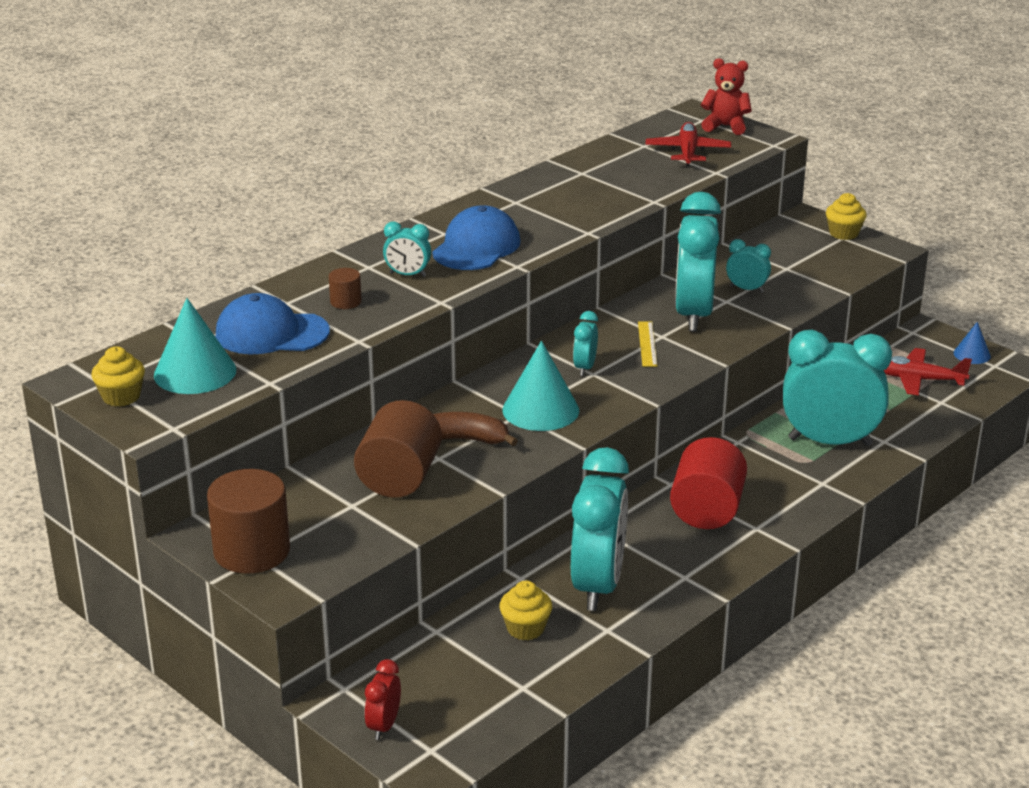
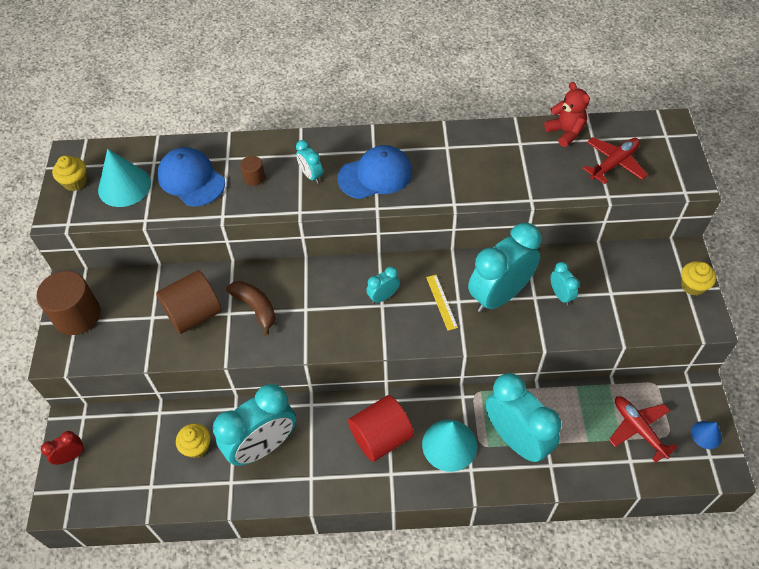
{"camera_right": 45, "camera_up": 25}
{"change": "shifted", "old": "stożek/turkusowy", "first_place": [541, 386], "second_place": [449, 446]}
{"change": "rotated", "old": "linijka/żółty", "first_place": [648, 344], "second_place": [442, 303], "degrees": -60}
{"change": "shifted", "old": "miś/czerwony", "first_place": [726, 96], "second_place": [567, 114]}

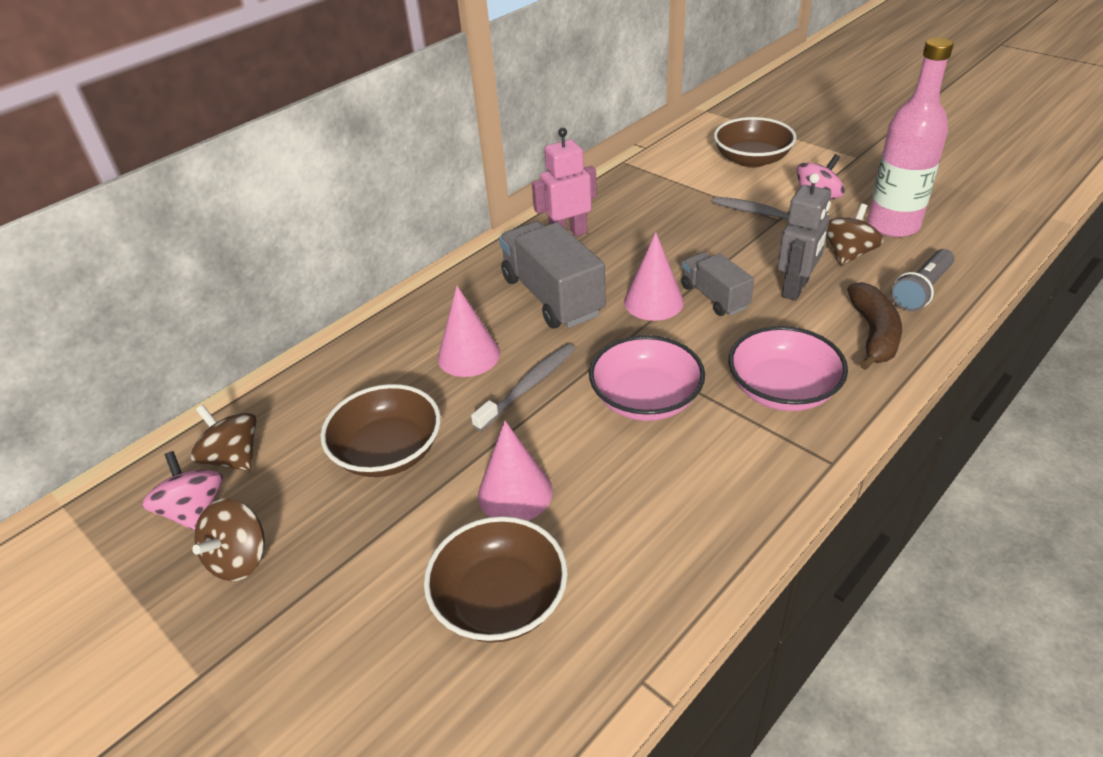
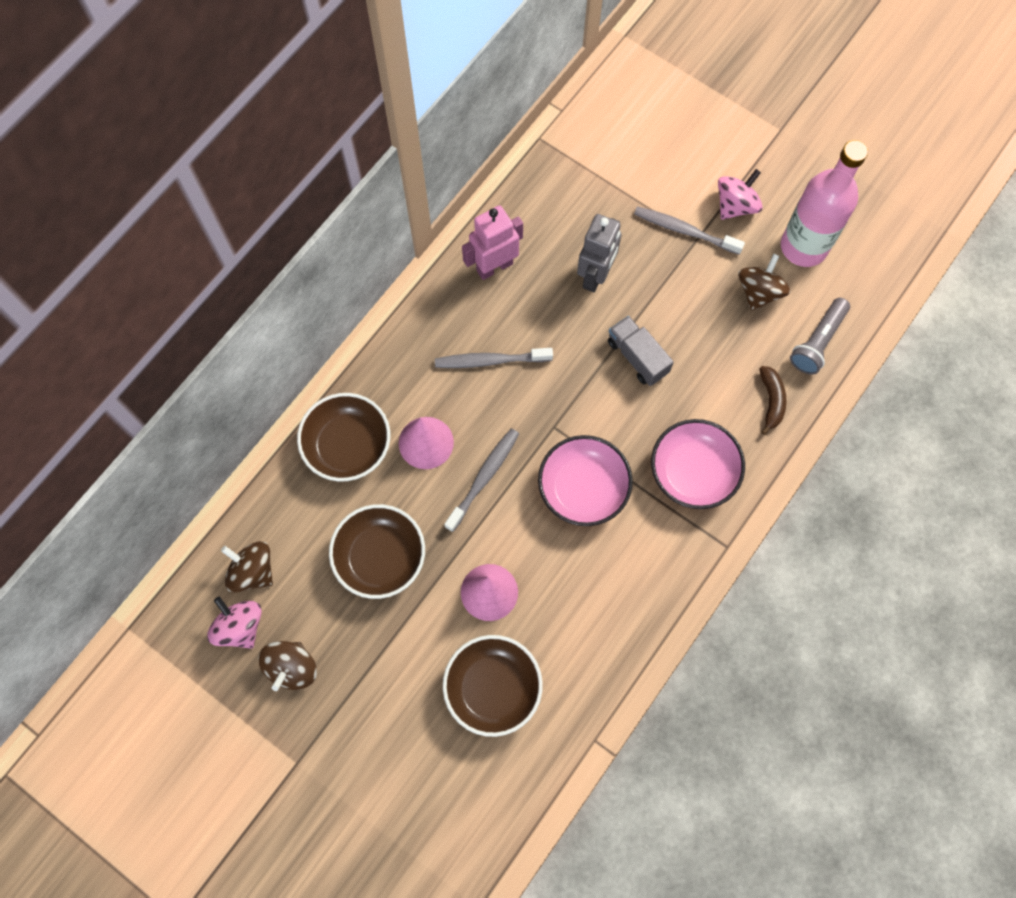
{"camera_right": -10, "camera_up": 30}
{"change": "swapped", "old": "ciężarówka/szary", "new": "szczoteczka do zębów/szary", "first_place": [552, 274], "second_place": [494, 358]}
{"change": "gone", "old": "stożek/różowy", "first_place": [654, 276]}
{"change": "shifted", "old": "miska/brązowy", "first_place": [755, 142], "second_place": [343, 437]}
{"change": "shifted", "old": "robot/szary", "first_place": [804, 237], "second_place": [599, 253]}
{"change": "scaled", "old": "banan/brązowy", "first_place": [874, 326], "second_place": [773, 400], "factor": 0.67}

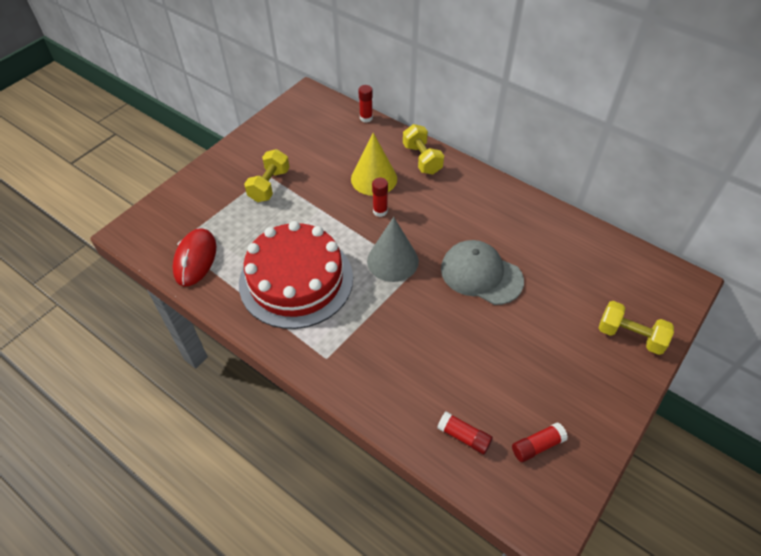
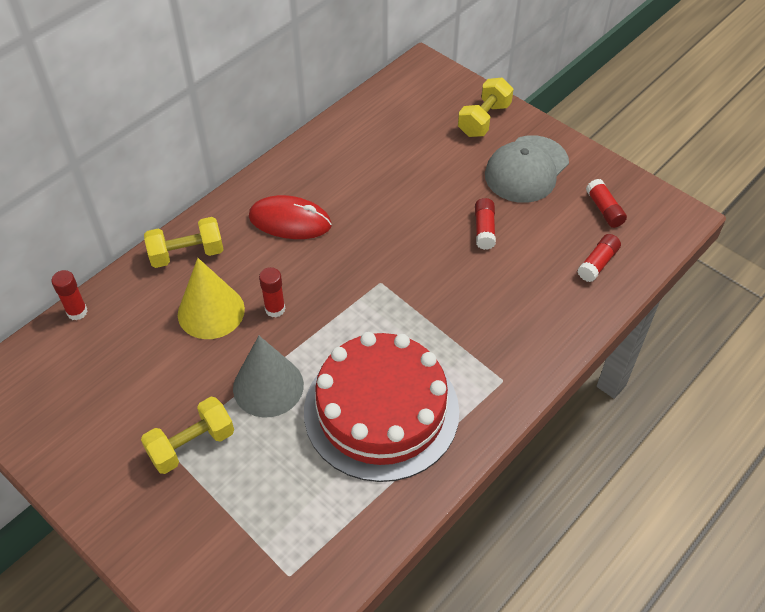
{"camera_right": -85, "camera_up": 0}
{"change": "shifted", "old": "myszka/czerwony", "first_place": [194, 257], "second_place": [290, 217]}
{"change": "rotated", "old": "hantel/żółty", "first_place": [267, 175], "second_place": [187, 435], "degrees": -60}
{"change": "shifted", "old": "stożek/szary", "first_place": [393, 249], "second_place": [268, 376]}
{"change": "shifted", "old": "czapka/szary", "first_place": [482, 272], "second_place": [527, 169]}
{"change": "new", "new": "klej w sztyfcie/czerwony", "second_place": [485, 224]}

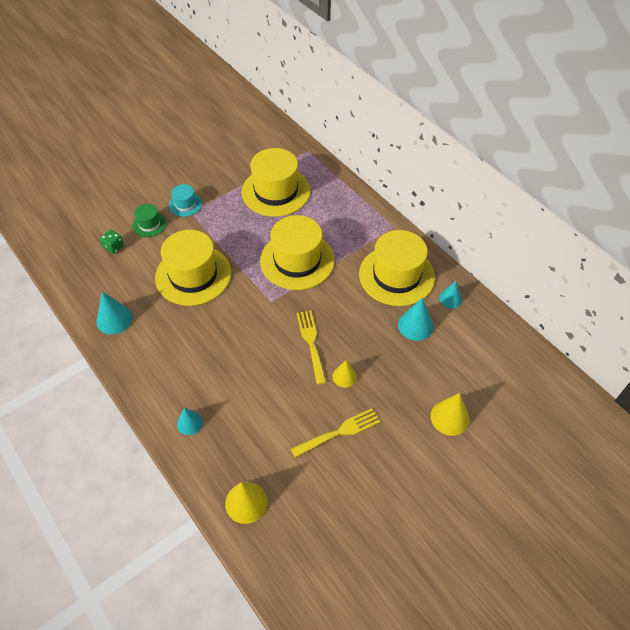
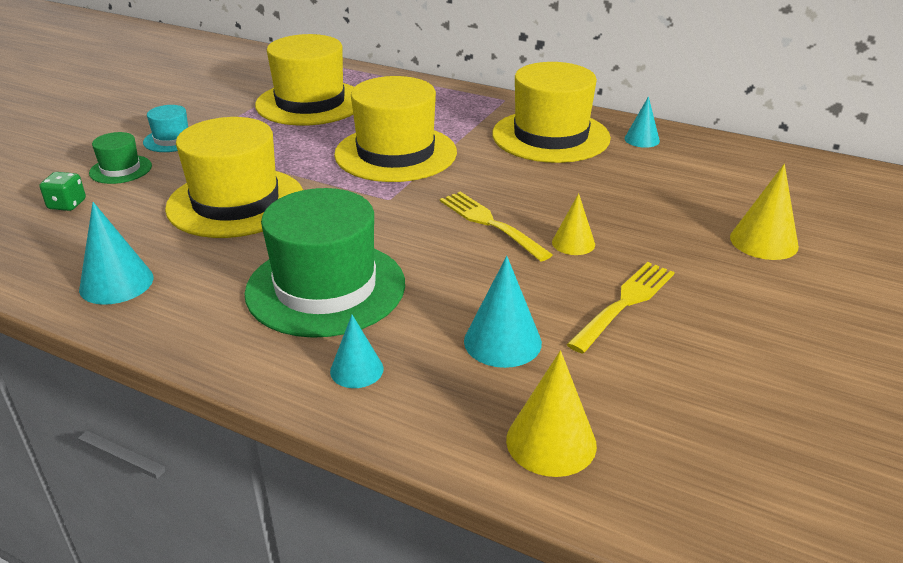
{"camera_right": -25, "camera_up": -20}
{"change": "shifted", "old": "stożek/turkusowy", "first_place": [416, 319], "second_place": [503, 312]}
{"change": "new", "new": "kapelusz/zielony", "second_place": [324, 263]}

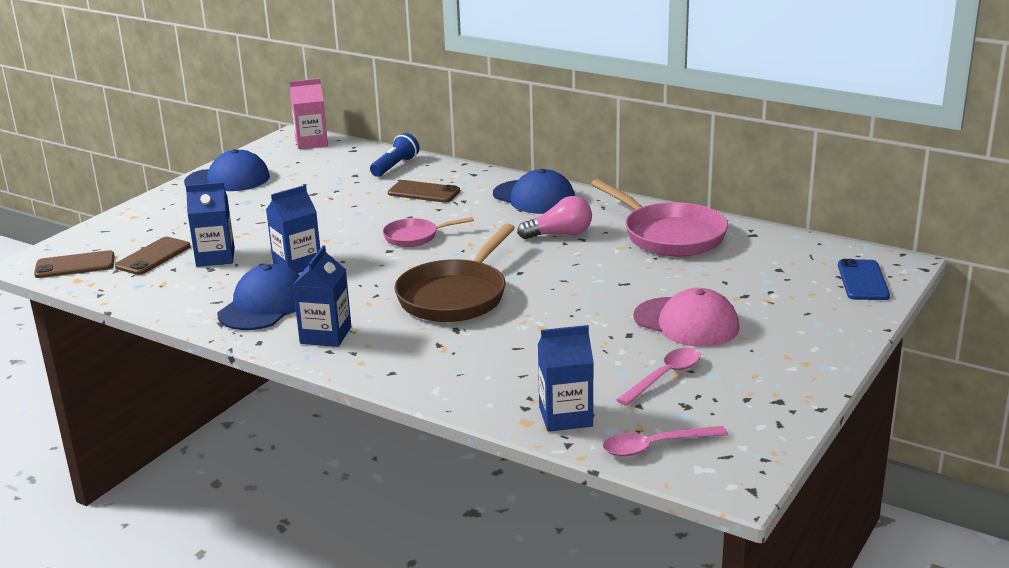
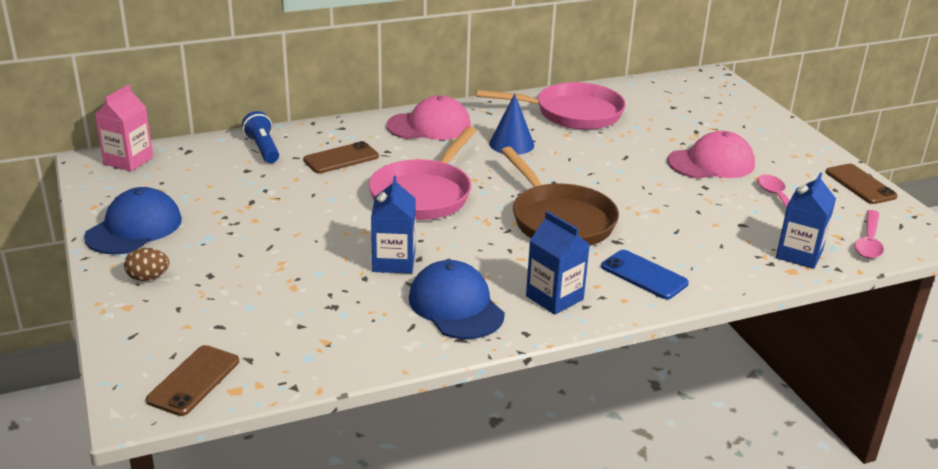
{"camera_right": -55, "camera_up": 5}
{"change": "shifted", "old": "telefon/brązowy", "first_place": [153, 256], "second_place": [862, 184]}
{"change": "gone", "old": "karton mleka/niebieski", "first_place": [210, 224]}
{"change": "scaled", "old": "patelnia/różowy", "first_place": [428, 232], "second_place": [423, 173], "factor": 1.85}
{"change": "repainted", "old": "czapka/niebieski", "new": "czapka/różowy", "first_place": [534, 191], "second_place": [429, 118]}
{"change": "swapped", "old": "żarówka/różowy", "new": "stożek/niebieski", "first_place": [554, 217], "second_place": [511, 124]}
{"change": "shifted", "old": "telefon/niebieski", "first_place": [864, 279], "second_place": [645, 274]}
{"change": "new", "new": "jajko/brązowy", "second_place": [147, 264]}

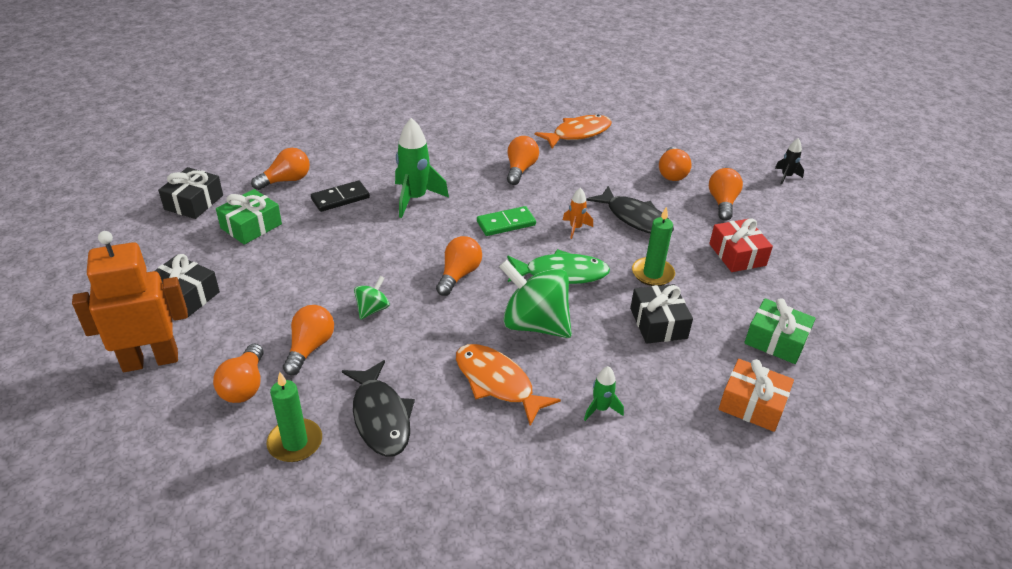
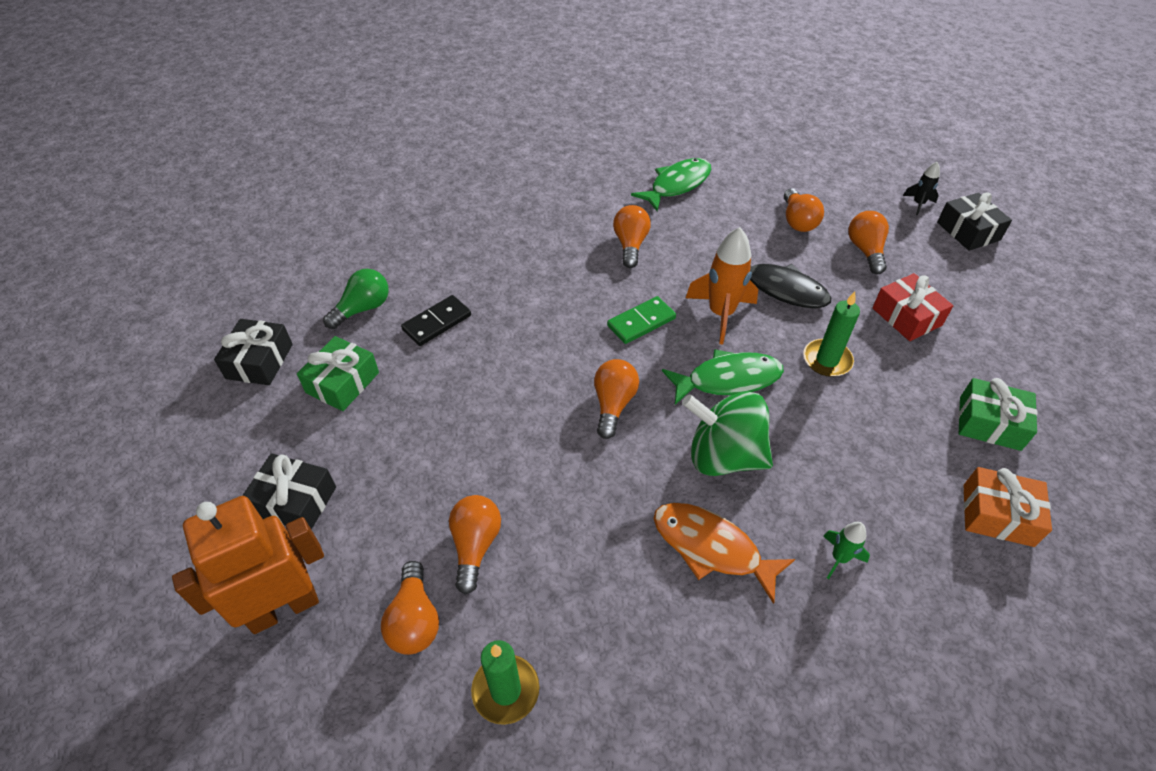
{"camera_right": -10, "camera_up": 10}
{"change": "repainted", "old": "żarówka/pomarańczowy", "new": "żarówka/zielony", "first_place": [280, 169], "second_place": [356, 299]}
{"change": "gone", "old": "ryba/czarny", "first_place": [378, 408]}
{"change": "gone", "old": "bączek/zielony", "first_place": [371, 298]}
{"change": "gone", "old": "rakieta/zielony", "first_place": [422, 168]}
{"change": "repainted", "old": "ryba/pomarańczowy", "new": "ryba/zielony", "first_place": [573, 131], "second_place": [671, 184]}
{"change": "scaled", "old": "rakieta/pomarańczowy", "first_place": [578, 213], "second_place": [722, 285], "factor": 1.93}
{"change": "shifted", "old": "prezent/czarny", "first_place": [661, 314], "second_place": [974, 221]}

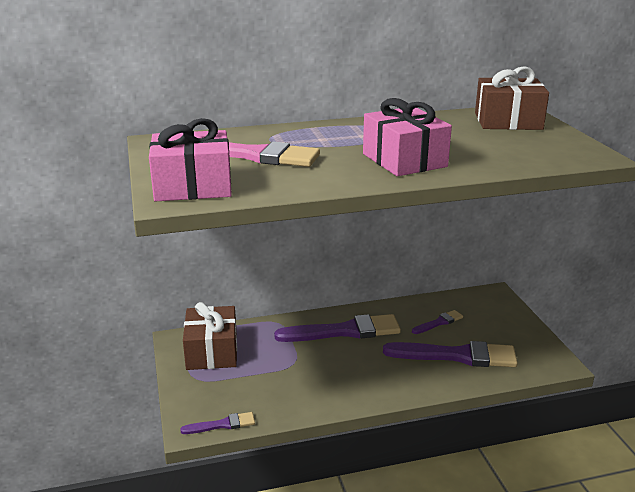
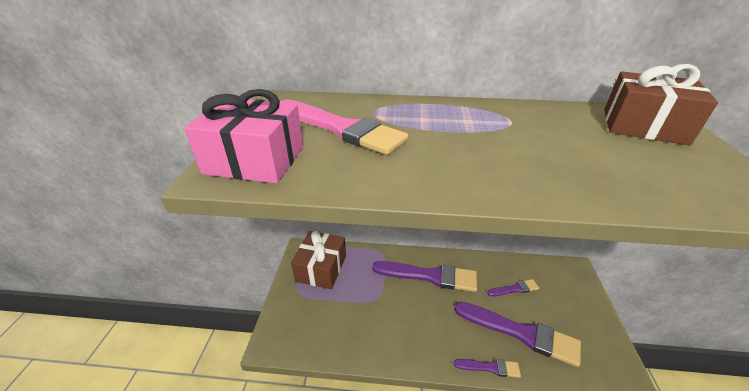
{"camera_right": 20, "camera_up": 10}
{"change": "shifted", "old": "pędzel/fioletowy", "first_place": [217, 423], "second_place": [487, 368]}
{"change": "gone", "old": "prezent/różowy", "first_place": [407, 137]}

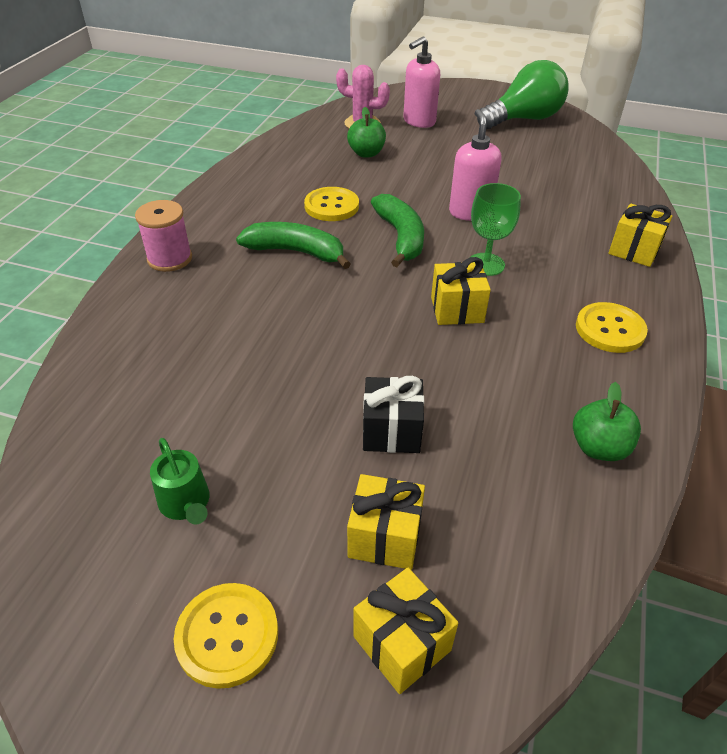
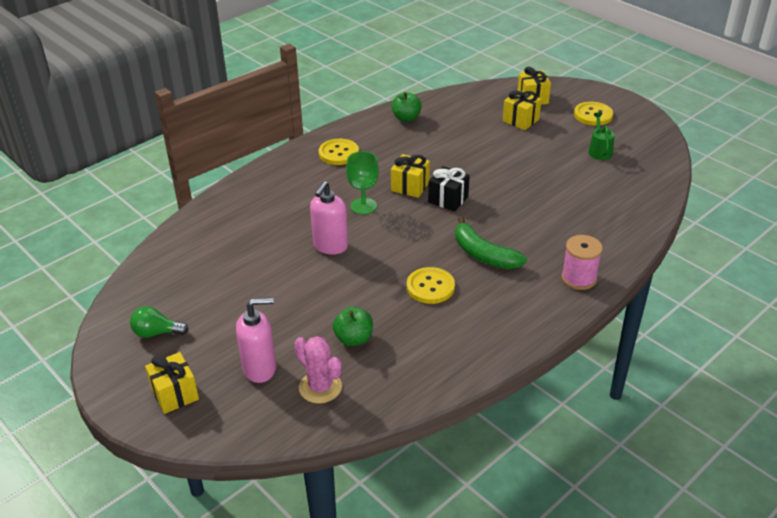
{"camera_right": -150, "camera_up": -5}
{"change": "shifted", "old": "prezent/czarny", "first_place": [393, 414], "second_place": [449, 189]}
{"change": "gone", "old": "banan/zielony", "first_place": [397, 230]}
{"change": "scaled", "old": "żarówka/zielony", "first_place": [523, 94], "second_place": [159, 322], "factor": 0.51}
{"change": "shifted", "old": "prezent/żółty", "first_place": [640, 235], "second_place": [172, 383]}

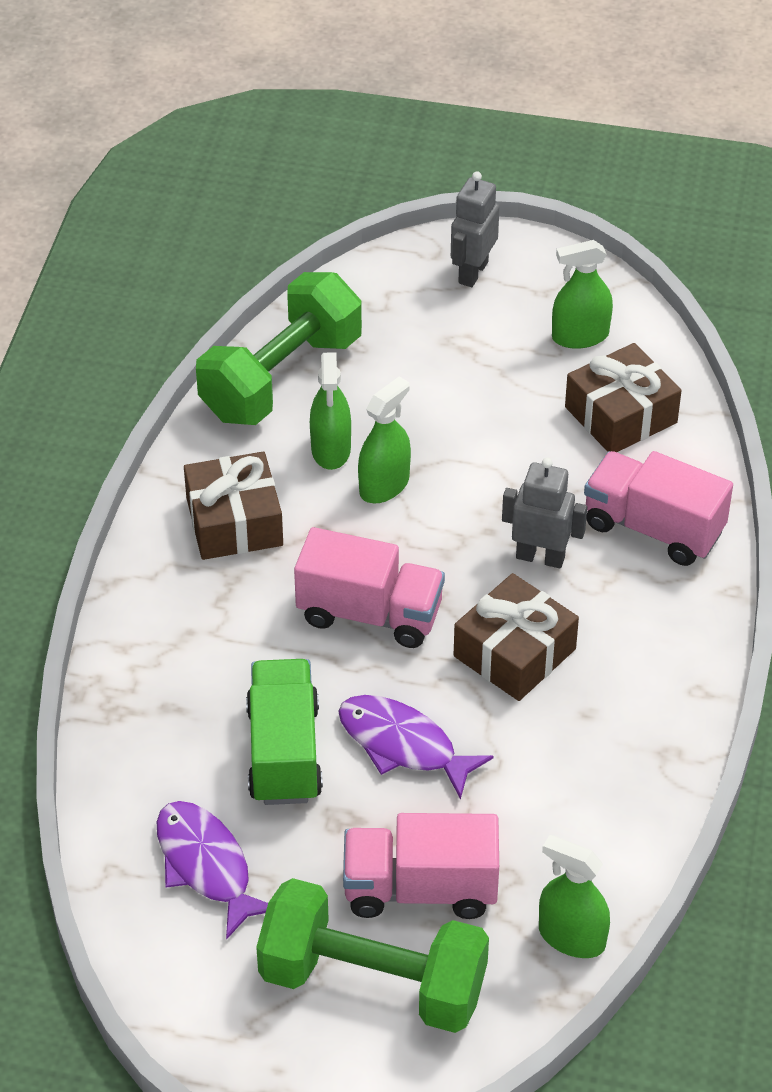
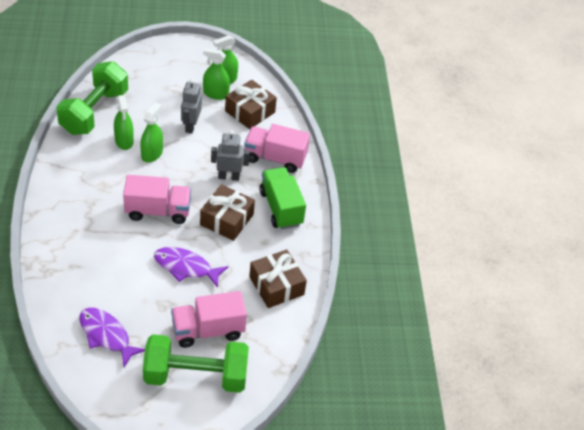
{"camera_right": -20, "camera_up": 0}
{"change": "shifted", "old": "prezent/brązowy", "first_place": [233, 505], "second_place": [278, 278]}
{"change": "shifted", "old": "ciężarówka/zielony", "first_place": [284, 732], "second_place": [283, 198]}
{"change": "shifted", "old": "robot/szary", "first_place": [475, 229], "second_place": [191, 106]}
{"change": "shifted", "old": "spryskiwacz/zielony", "first_place": [574, 896], "second_place": [216, 74]}

